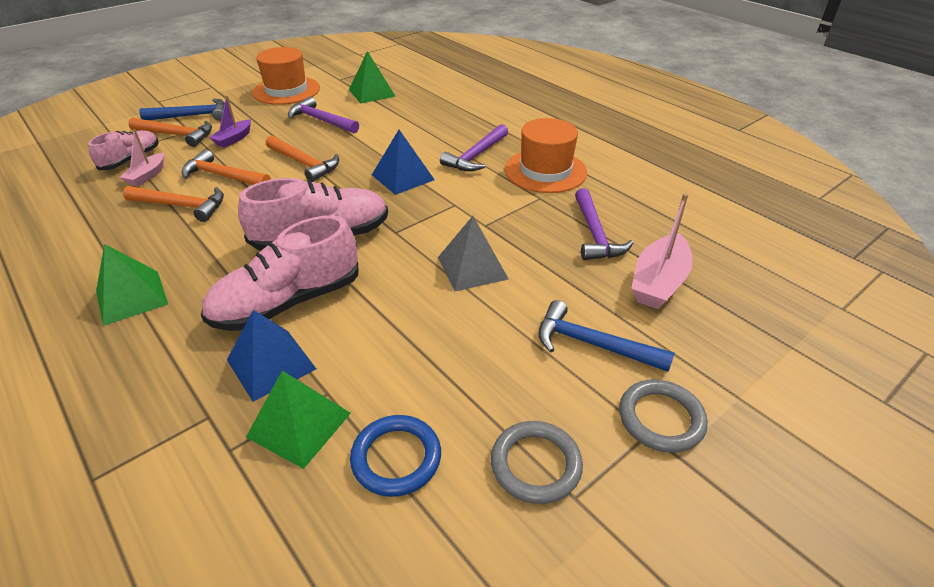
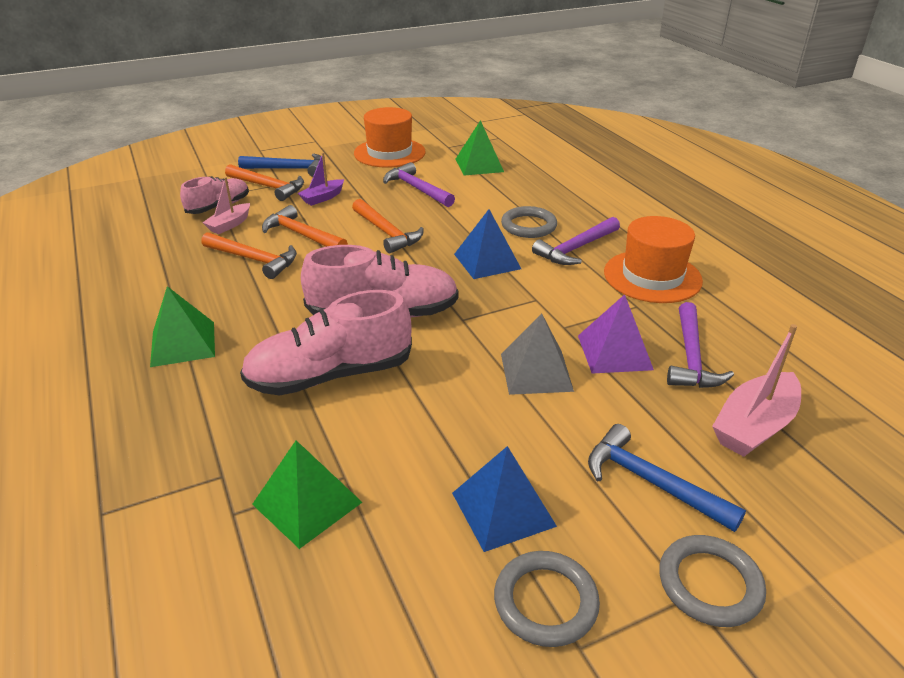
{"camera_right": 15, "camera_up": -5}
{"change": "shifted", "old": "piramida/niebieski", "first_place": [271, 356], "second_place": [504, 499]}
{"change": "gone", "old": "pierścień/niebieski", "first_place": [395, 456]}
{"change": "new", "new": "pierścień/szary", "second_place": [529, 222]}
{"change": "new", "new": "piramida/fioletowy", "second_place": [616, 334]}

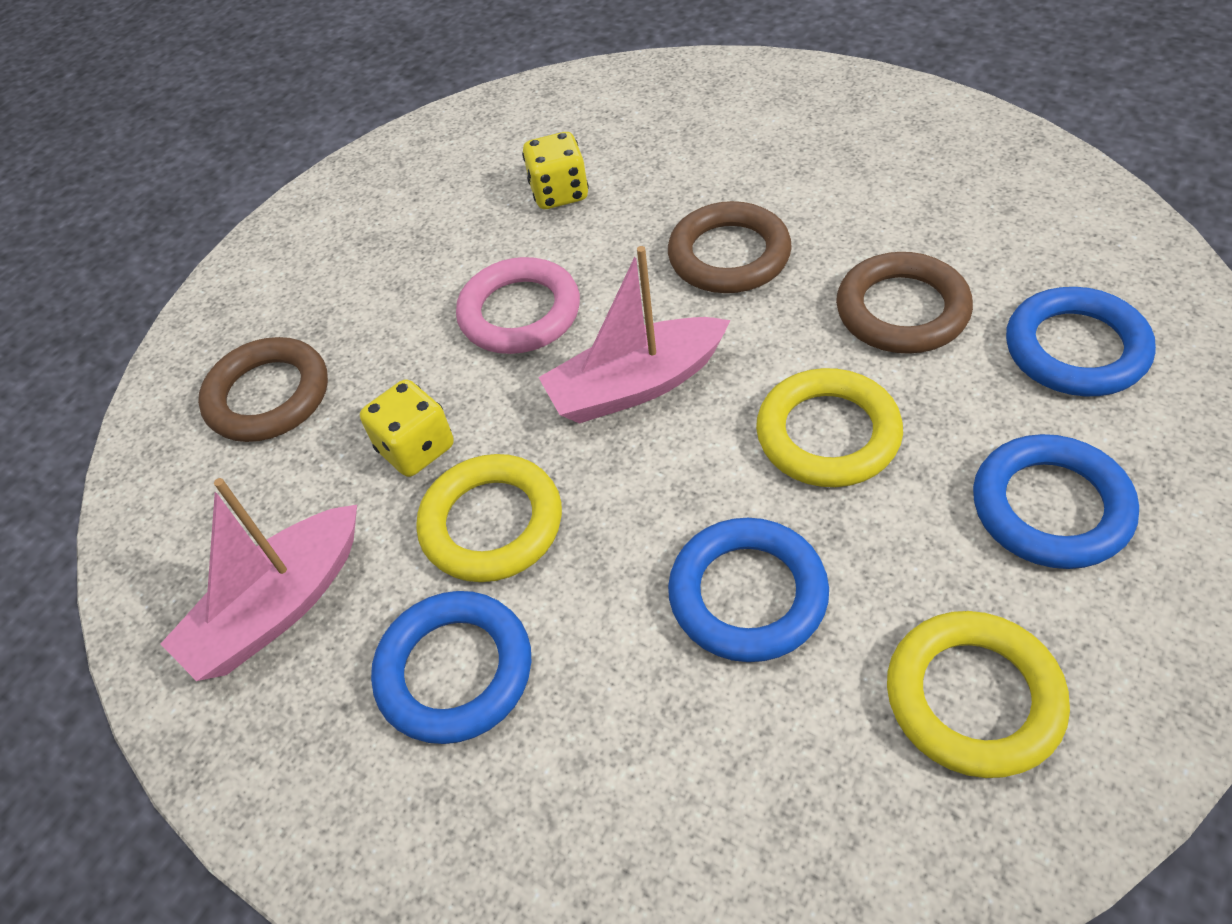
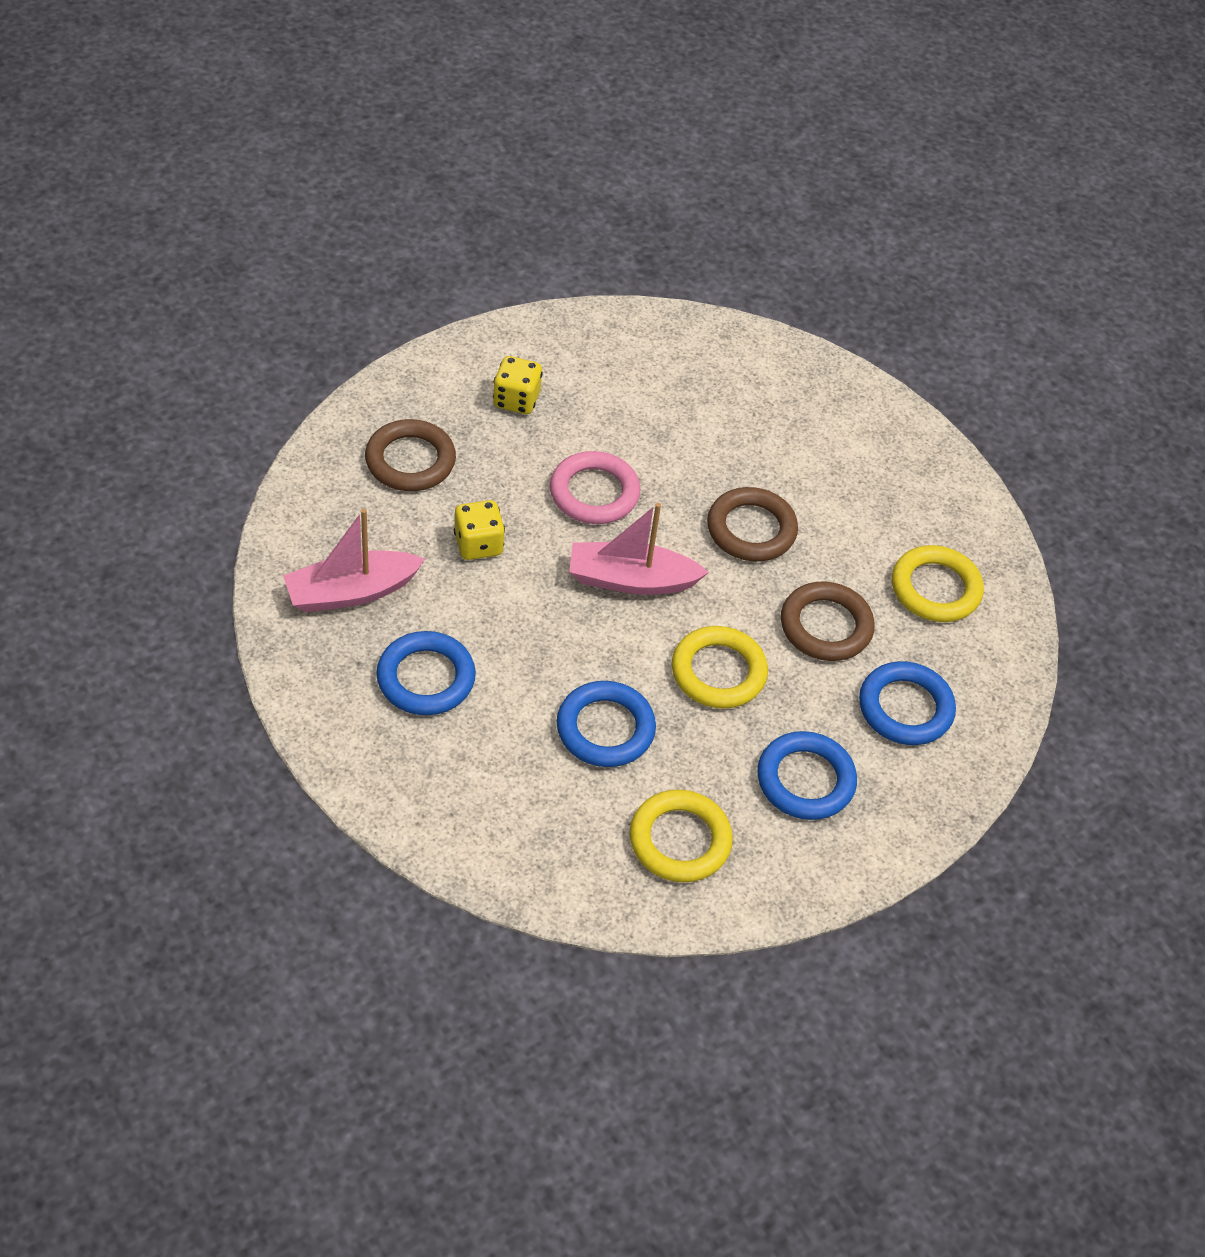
{"camera_right": 15, "camera_up": 0}
{"change": "shifted", "old": "pierścień/żółty", "first_place": [489, 518], "second_place": [938, 583]}
{"change": "shifted", "old": "kostka do gry/żółty", "first_place": [555, 170], "second_place": [518, 385]}

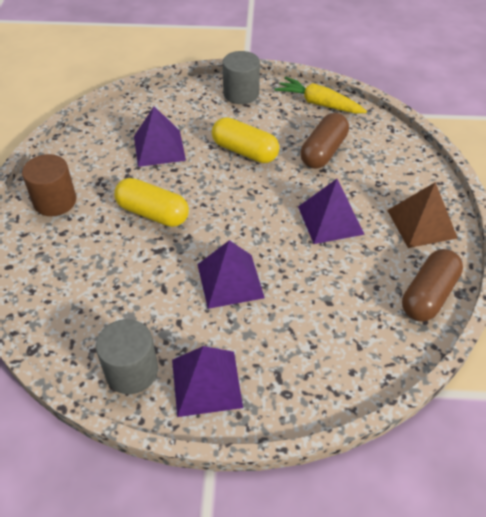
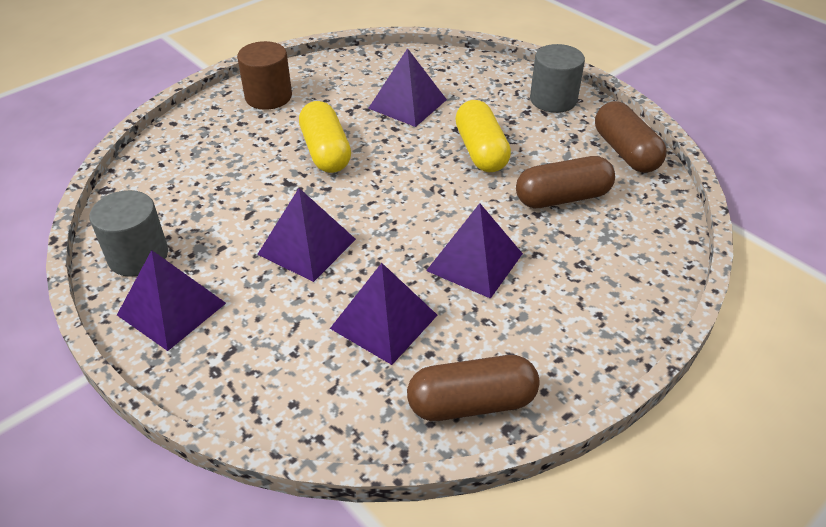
{"camera_right": 45, "camera_up": -5}
{"change": "swapped", "old": "marchewka/żółty", "new": "kapsułka/brązowy", "first_place": [320, 95], "second_place": [631, 137]}
{"change": "gone", "old": "piramida/brązowy", "first_place": [422, 215]}
{"change": "new", "new": "piramida/fioletowy", "second_place": [384, 314]}

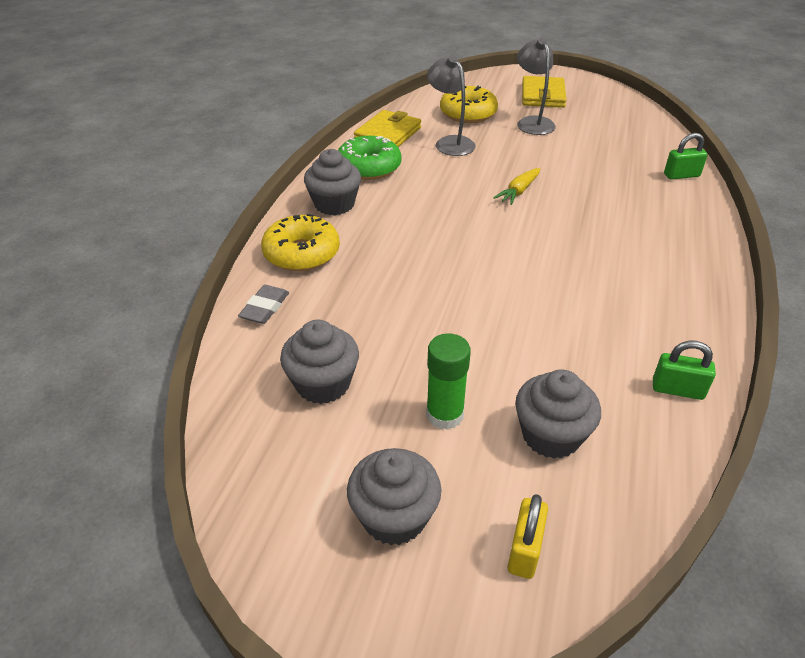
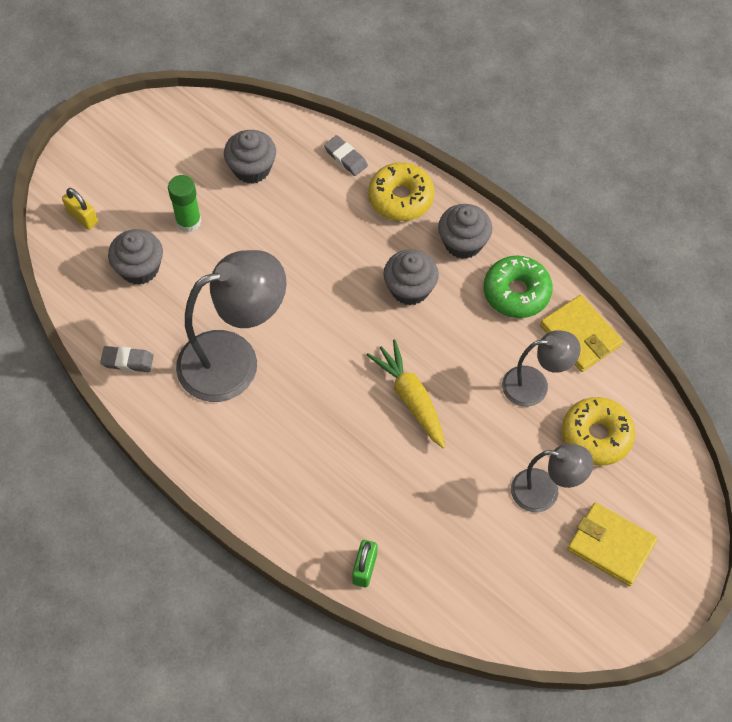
{"camera_right": 115, "camera_up": 20}
{"change": "shifted", "old": "muffinka/szary", "first_place": [394, 496], "second_place": [411, 277]}
{"change": "scaled", "old": "marchewka/żółty", "first_place": [516, 186], "second_place": [405, 394], "factor": 1.59}
{"change": "swapped", "old": "kłódka/zielony", "new": "gumka do mazania/szary", "first_place": [684, 370], "second_place": [127, 359]}
{"change": "new", "new": "lampka/szary", "second_place": [231, 326]}

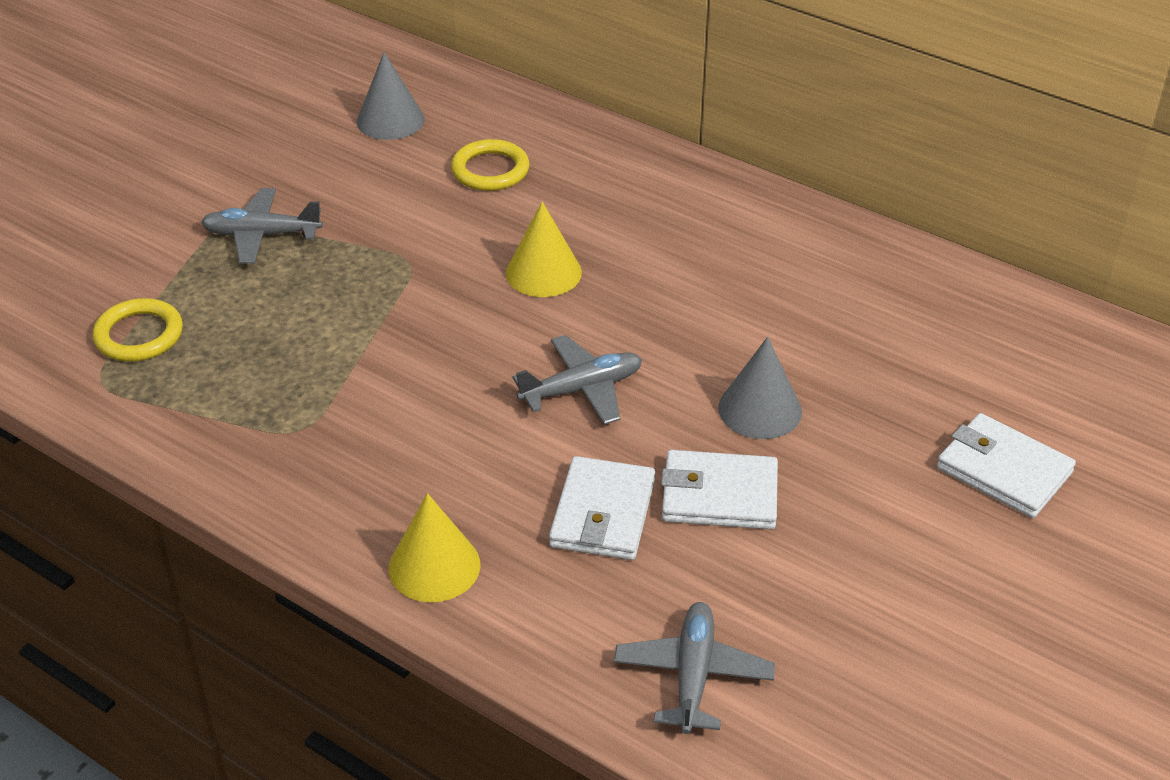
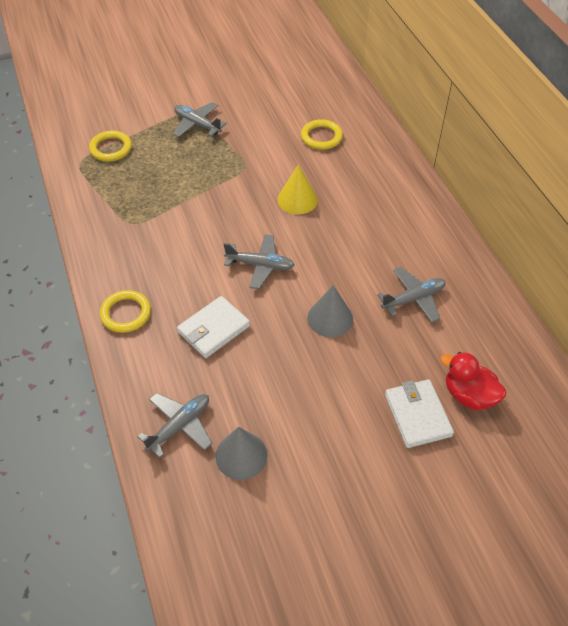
{"camera_right": 35, "camera_up": 10}
{"change": "shifted", "old": "stożek/szary", "first_place": [390, 96], "second_place": [241, 453]}
{"change": "swapped", "old": "stożek/żółty", "new": "pierścień/żółty", "first_place": [435, 547], "second_place": [125, 311]}
{"change": "gone", "old": "portfel/biały", "first_place": [719, 489]}
{"change": "new", "new": "samolot/szary", "second_place": [411, 294]}
{"change": "new", "new": "kaczka/czerwony", "second_place": [473, 381]}

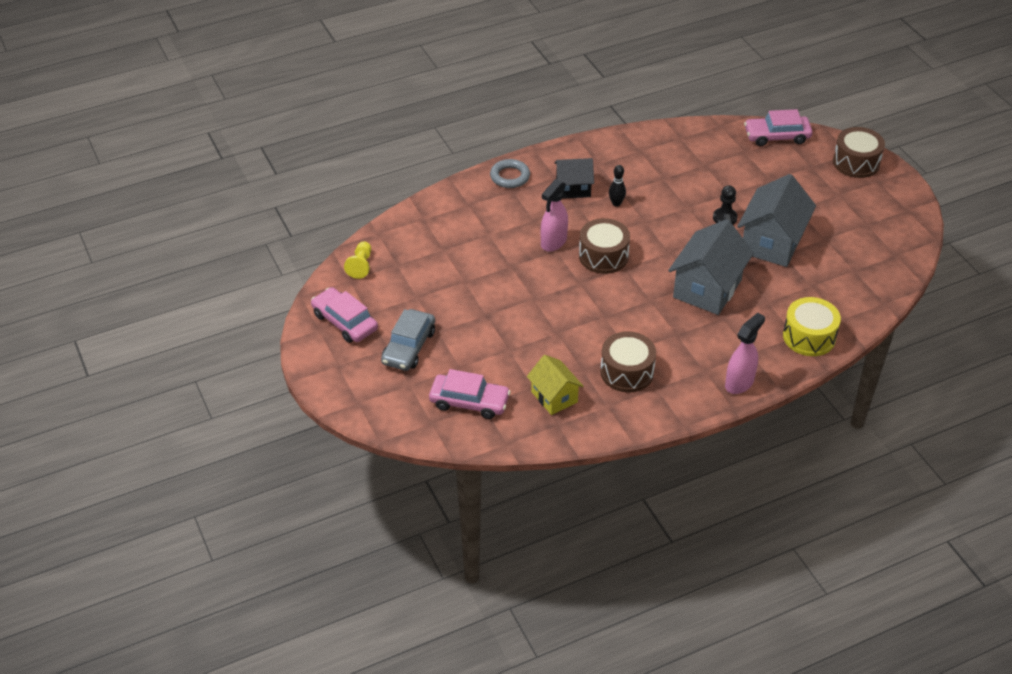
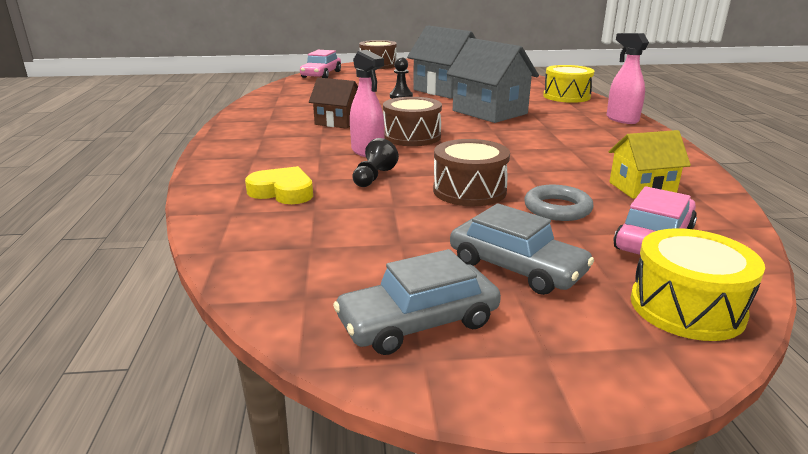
{"camera_right": -70, "camera_up": -20}
{"change": "repainted", "old": "samochód/różowy", "new": "samochód/szary", "first_place": [344, 315], "second_place": [417, 302]}
{"change": "gone", "old": "pionek/żółty", "first_place": [357, 260]}
{"change": "shifted", "old": "pierścień/szary", "first_place": [510, 173], "second_place": [559, 203]}
{"change": "gone", "old": "domek/czarny", "first_place": [574, 178]}
{"change": "shifted", "old": "bęben/brązowy", "first_place": [628, 361], "second_place": [471, 172]}
{"change": "swapped", "old": "kręgiel/czarny", "new": "domek/brązowy", "first_place": [617, 186], "second_place": [333, 103]}
{"change": "new", "new": "serce/żółty", "second_place": [279, 185]}
{"change": "new", "new": "pionek/czarny", "second_place": [375, 162]}
{"change": "new", "new": "bęben/żółty", "second_place": [697, 284]}

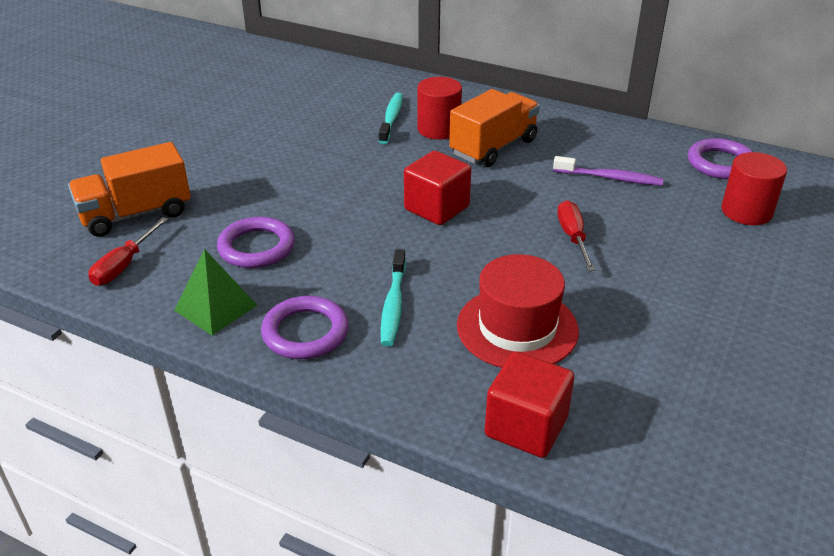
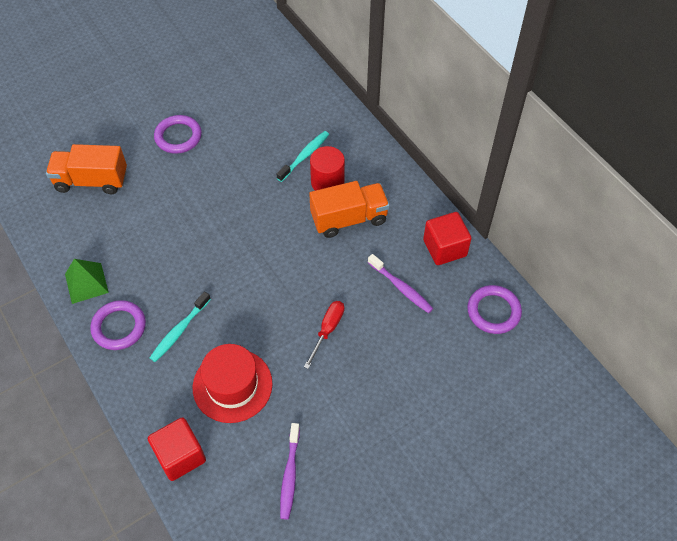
{"camera_right": 30, "camera_up": 20}
{"change": "gone", "old": "śrubokręt/czerwony", "first_place": [128, 251]}
{"change": "shifted", "old": "pierścień/fioletowy", "first_place": [256, 242], "second_place": [178, 134]}
{"change": "shifted", "old": "sześcian/czerwony", "first_place": [437, 188], "second_place": [447, 238]}
{"change": "gone", "old": "walec/czerwony", "first_place": [754, 188]}
{"change": "new", "new": "szczoteczka do zębów/fioletowy", "second_place": [290, 471]}

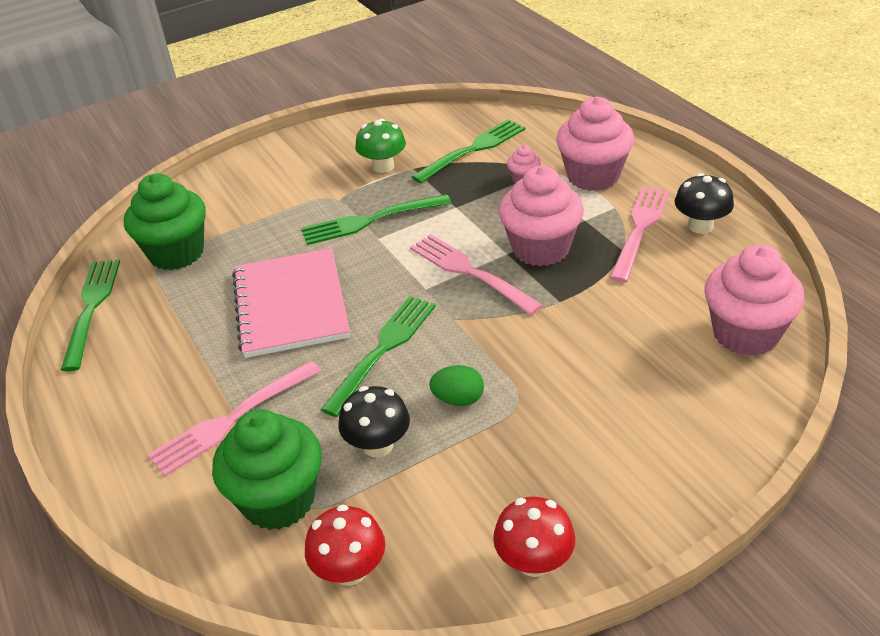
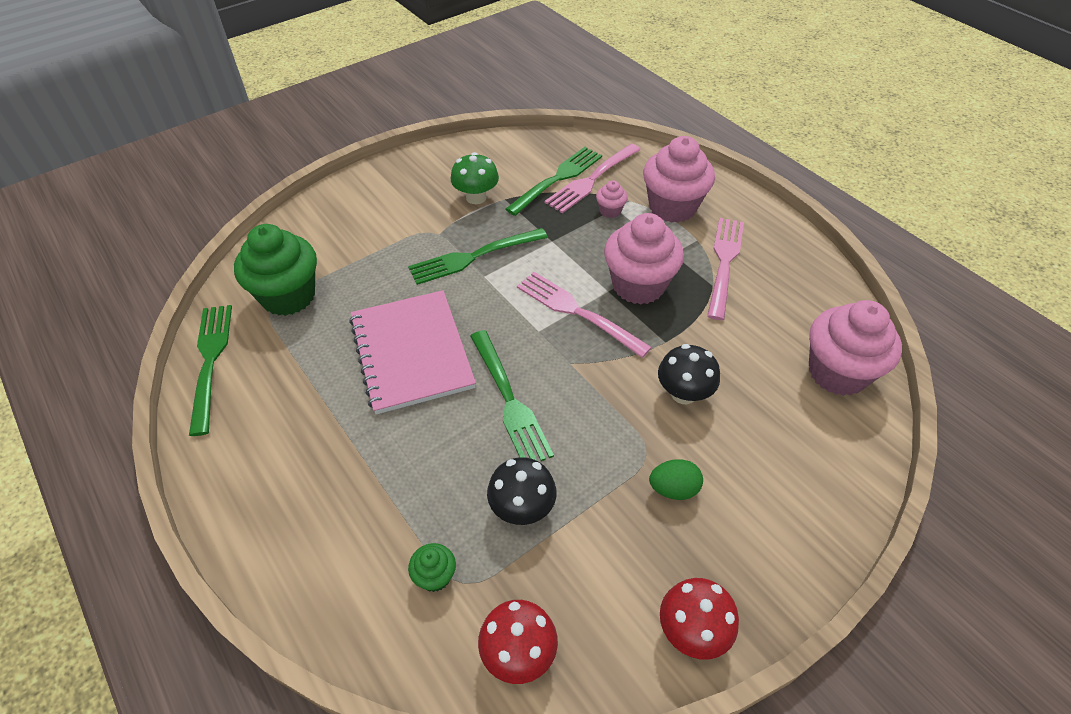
{"camera_right": -10, "camera_up": 10}
{"change": "shifted", "old": "widelec/różowy", "first_place": [234, 418], "second_place": [593, 178]}
{"change": "scaled", "old": "muffinka/zielony", "first_place": [267, 469], "second_place": [432, 567], "factor": 0.45}
{"change": "rotated", "old": "widelec/zielony", "first_place": [378, 356], "second_place": [512, 395], "degrees": 135}
{"change": "shifted", "old": "jajko/zielony", "first_place": [456, 385], "second_place": [676, 479]}
{"change": "shifted", "old": "grzyb/czarny", "first_place": [704, 203], "second_place": [689, 374]}

